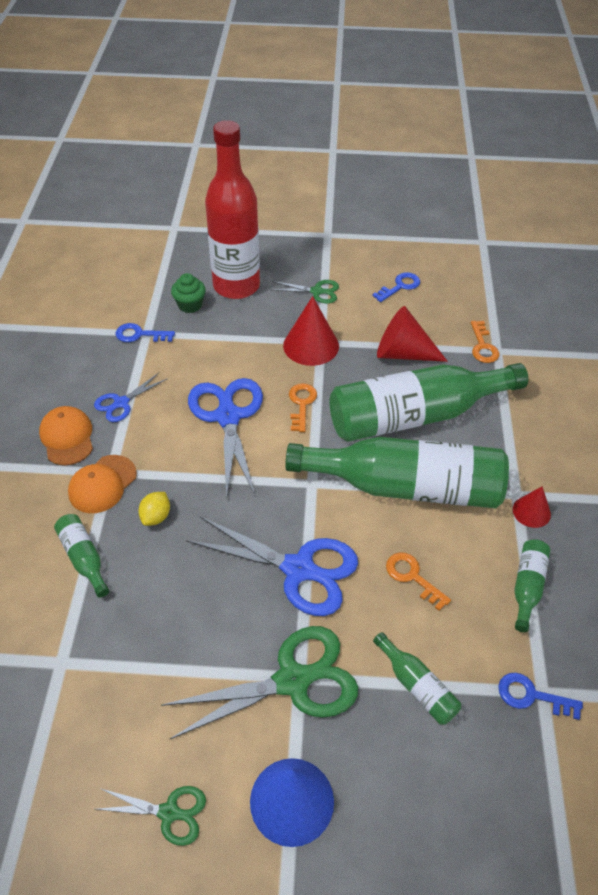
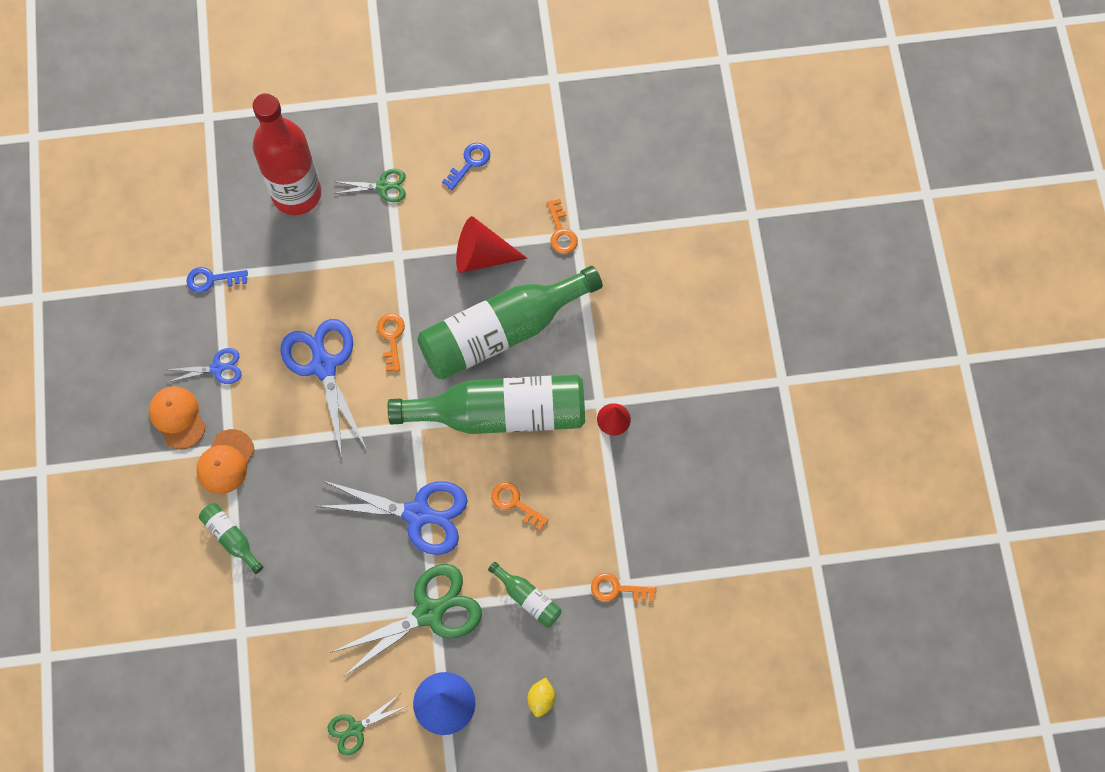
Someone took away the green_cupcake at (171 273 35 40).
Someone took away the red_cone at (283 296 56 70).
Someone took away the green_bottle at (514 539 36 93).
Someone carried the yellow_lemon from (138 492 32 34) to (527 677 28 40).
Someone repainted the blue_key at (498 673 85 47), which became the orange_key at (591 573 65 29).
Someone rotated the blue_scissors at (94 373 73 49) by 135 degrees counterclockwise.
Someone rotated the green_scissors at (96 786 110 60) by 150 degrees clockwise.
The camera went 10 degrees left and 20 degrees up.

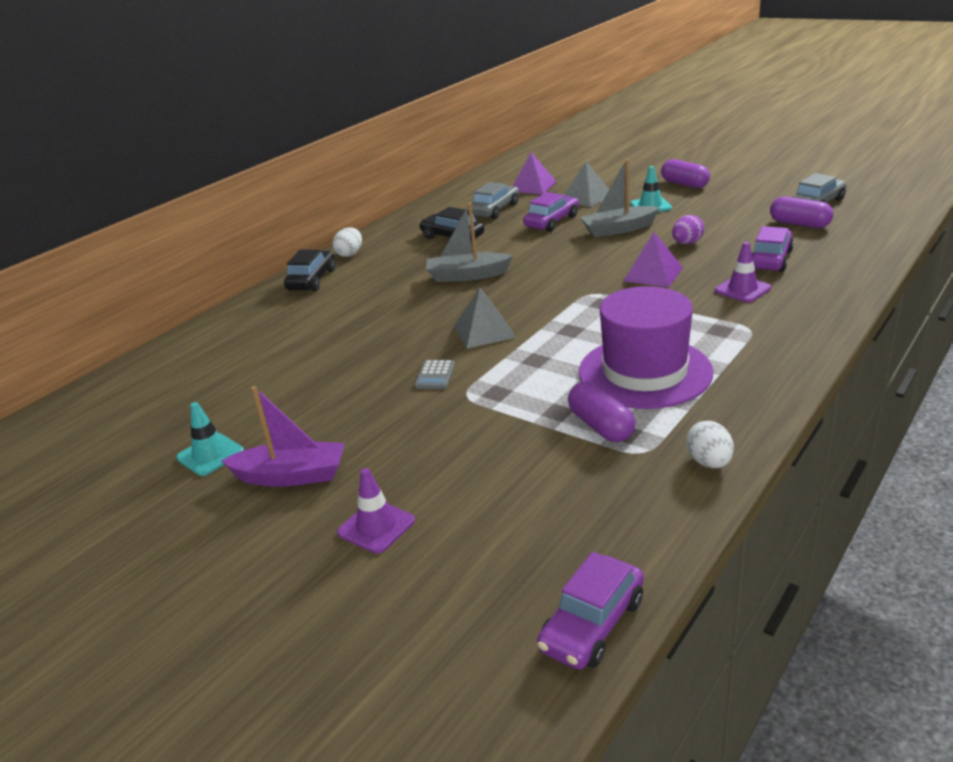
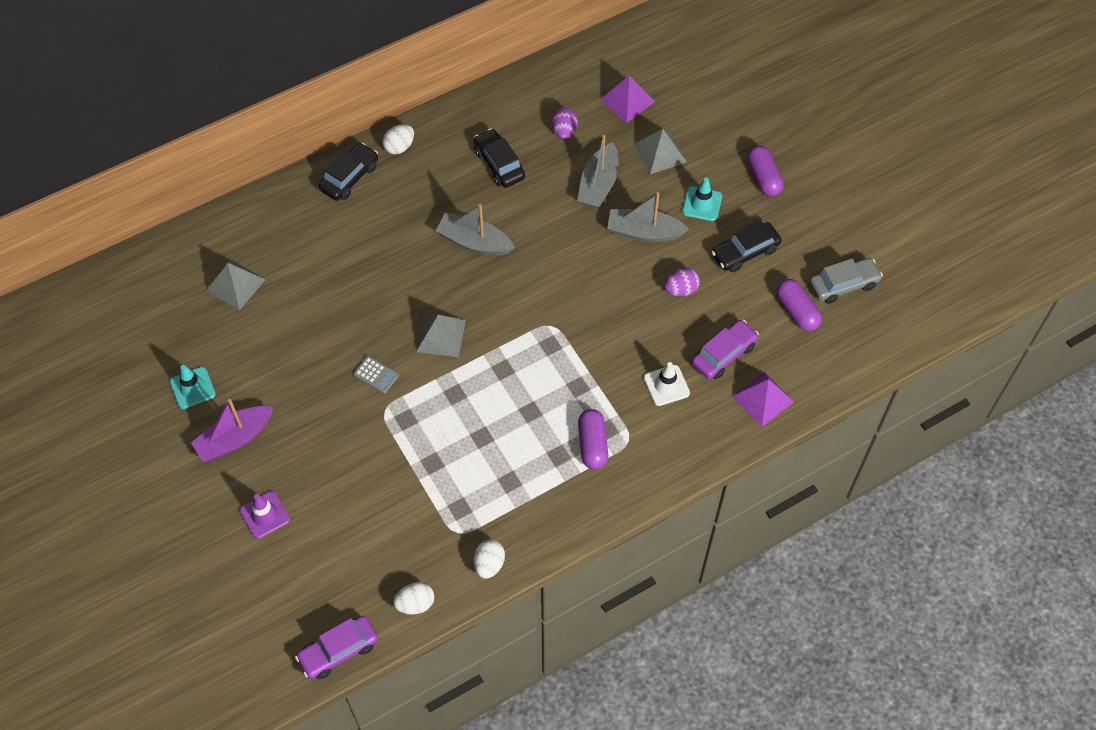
Someone took away the purple_hat at (579 286 135 123).
Someone put down the grey_pyramid at (206 260 60 50).
Someone put down the white_egg at (393 582 41 33).
Someone put down the black_car at (711 220 70 52).
Someone carried the purple_capsule from (568 382 67 60) to (578 409 30 61).
Someone carried the purple_pyramid from (624 232 59 55) to (732 372 62 55).
Someone swapped the grey_car at (472 182 47 37) for the purple_egg at (552 108 26 31).
Someone swapped the purple_car at (523 192 56 40) for the grey_boat at (577 135 42 73).
Someone repainted the purple_traffic_cone at (715 242 56 60), which became the white_traffic_cone at (644 362 46 44).
Someone rotated the purple_boat at (221 386 124 101) by 120 degrees clockwise.
Someone rotated the grey_calculator at (414 360 41 29) by 90 degrees counterclockwise.
The camera went 20 degrees right and 30 degrees up.

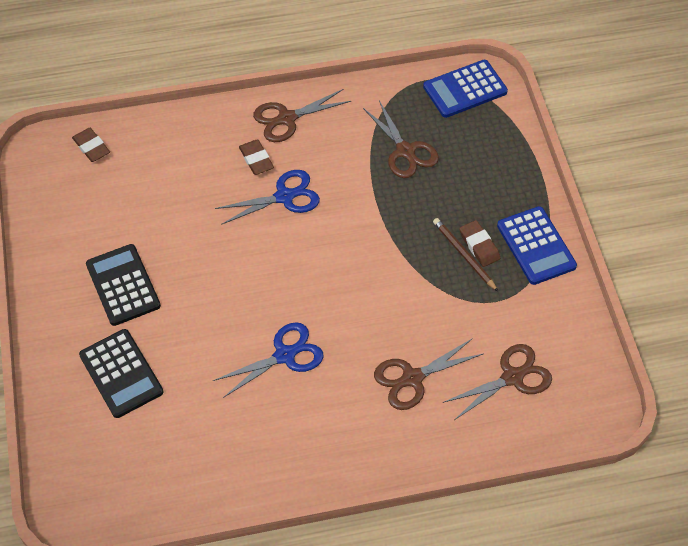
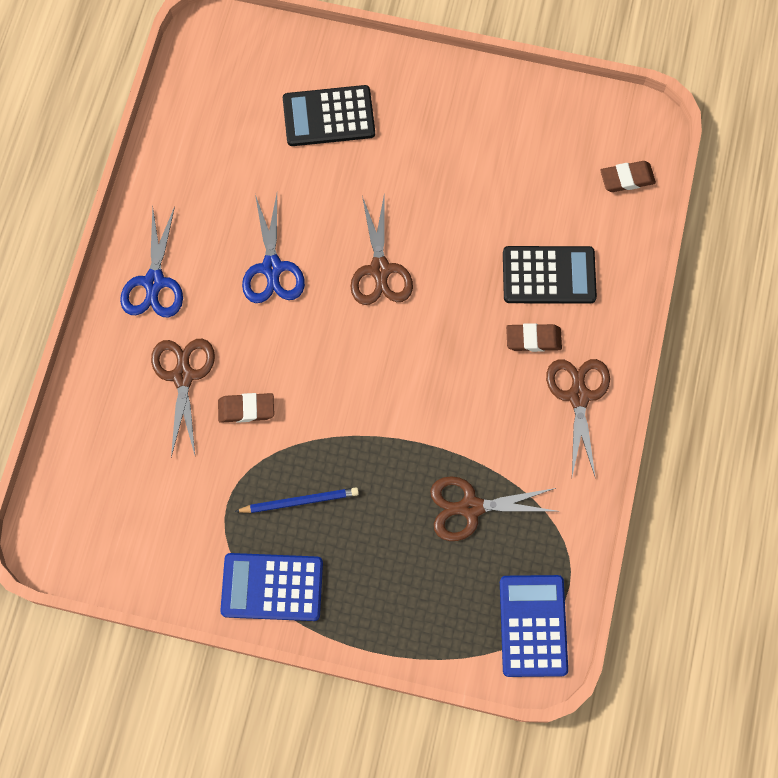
Someone carried the black_calculator from (86 244 75 82) to (503 246 94 58).
Someone carried the blue_scissors from (215 170 105 55) to (120 206 63 112).
Someone carried the brown_scissors from (443 344 109 75) to (350 196 63 109).
Someone carried the brown_eraser from (459 220 41 47) to (218 393 56 30).
Someone repainted the brown_pencil at (433 218 65 73), which became the blue_pencil at (234 487 125 26).
The camera went 115 degrees right and 15 degrees up.

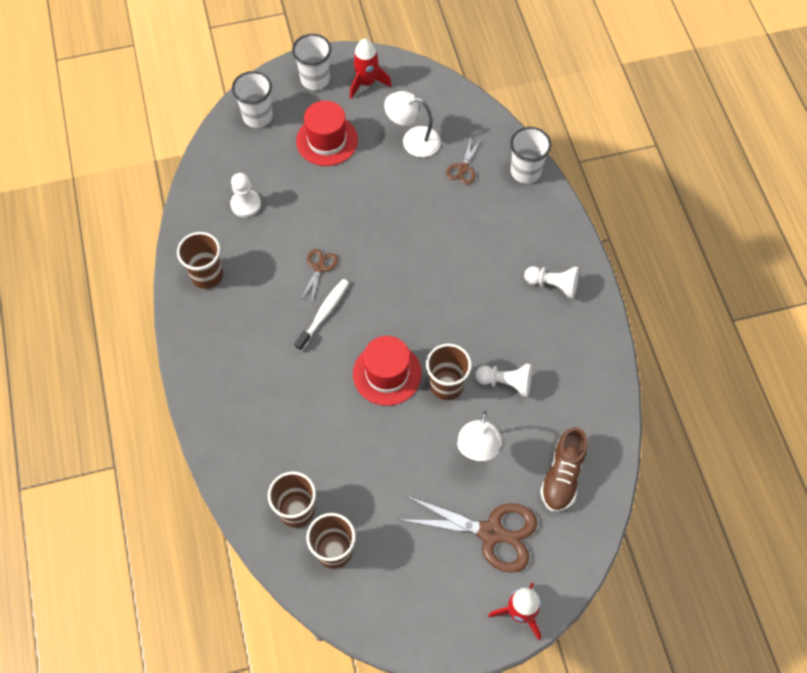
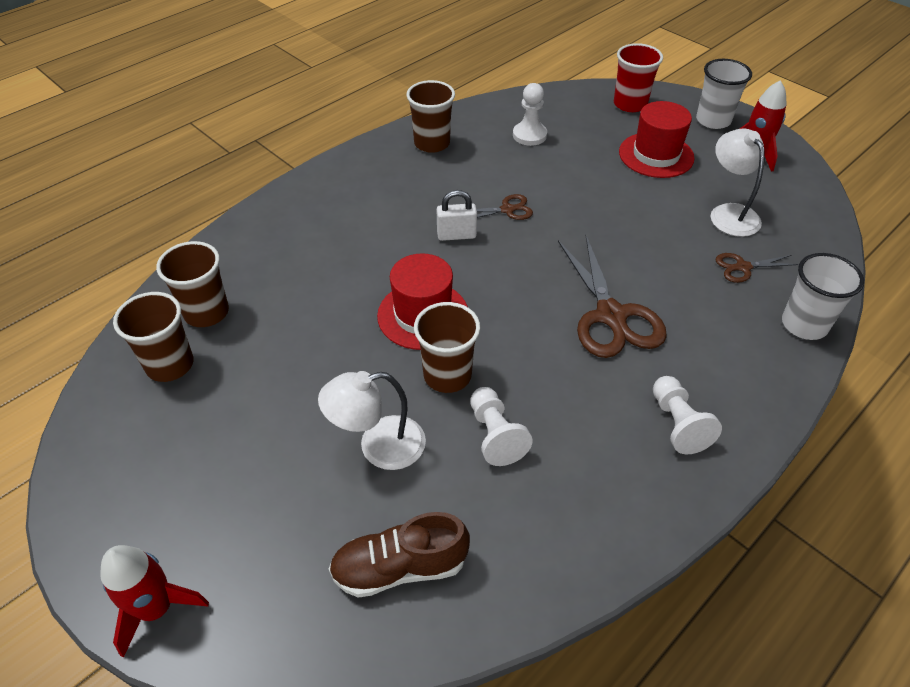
Someone carried the brown_scissors from (398 495 139 78) to (558 235 109 123).
Someone swapped the white_toothbrush at (295 279 54 72) for the white_padlock at (437 190 40 51).
Someone repainted the white_cup at (232 71 41 57), which became the red_cup at (614 43 49 69).
The camera went 60 degrees right and 15 degrees down.

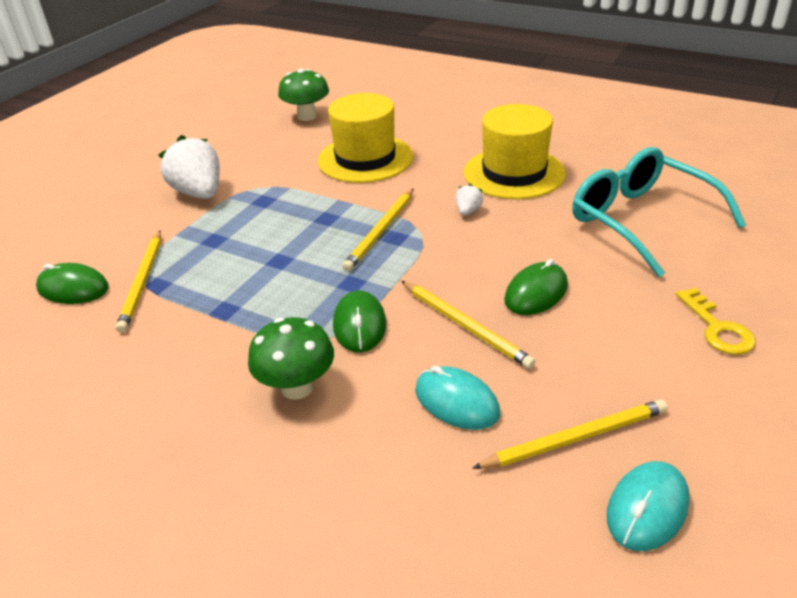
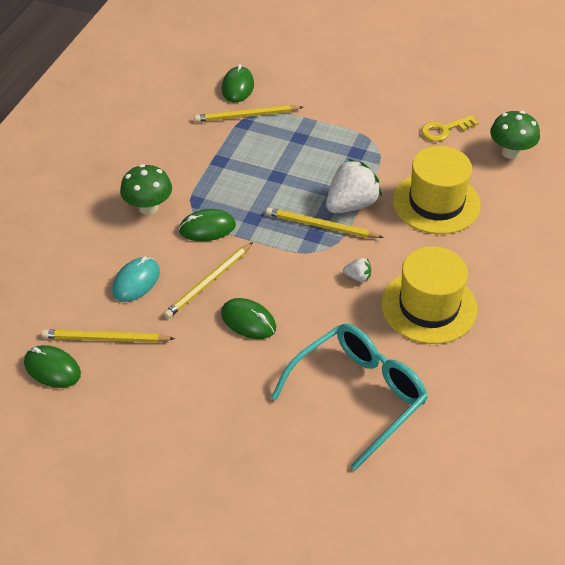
Someone carried the white_strawberry from (159 135 61 64) to (326 159 56 54).
Someone carried the yellow_key from (676 288 80 67) to (421 115 58 27).
Someone repainted the turquoise_mouse at (607 461 82 90), which became the green_mouse at (24 345 57 43).
Someone rotated the yellow_pencil at (472 400 195 69) by 120 degrees clockwise.
The camera went 80 degrees right and 10 degrees up.

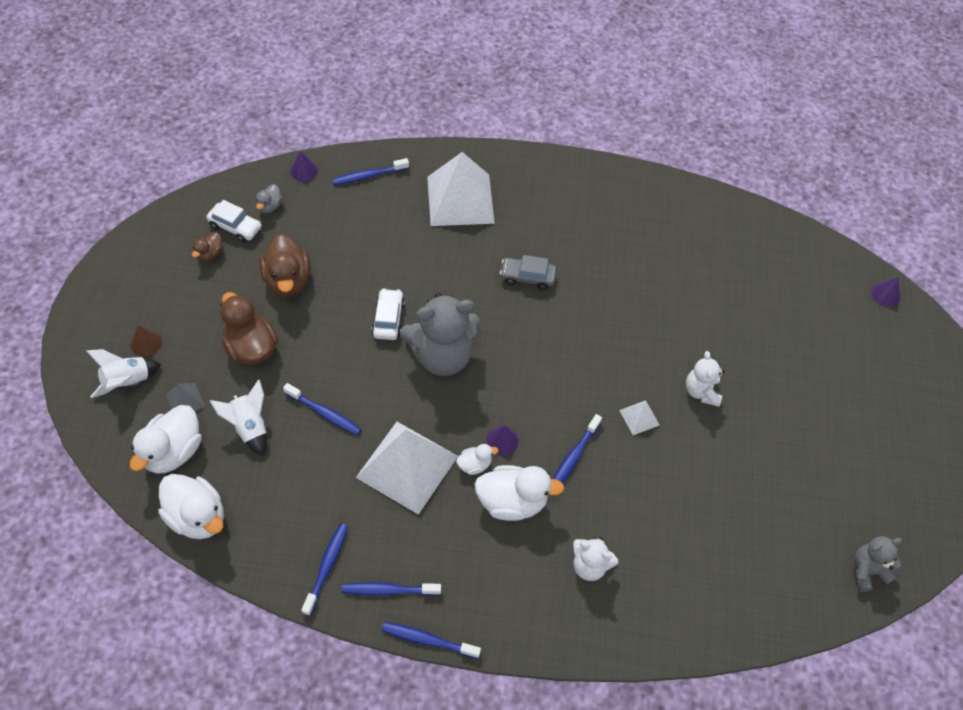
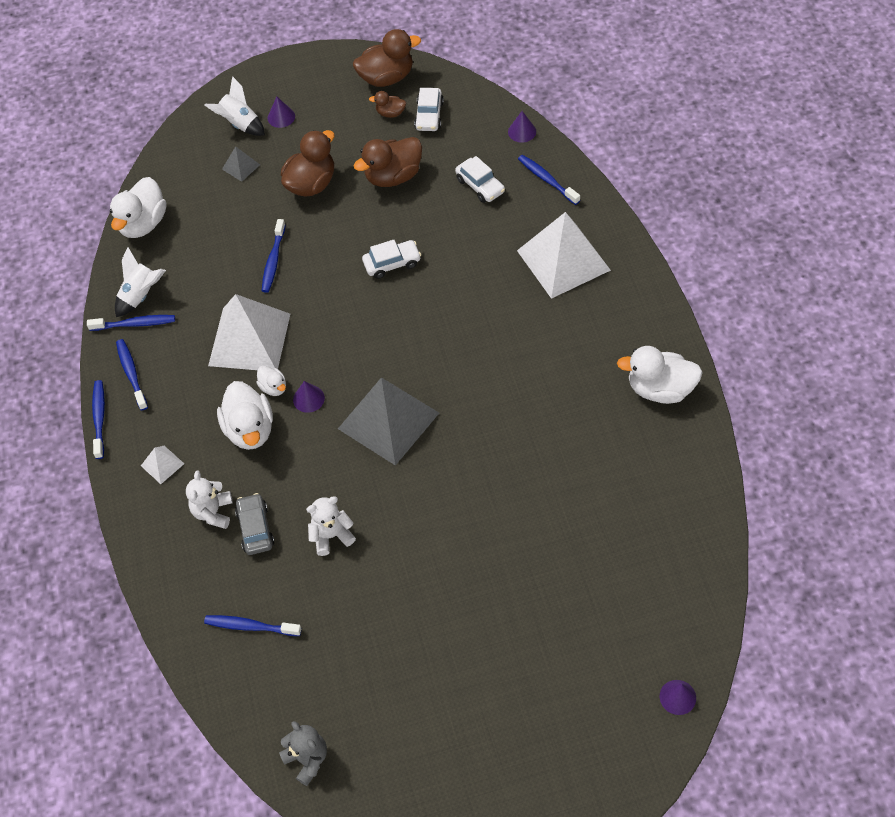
Someone took away the grey_duck at (256 184 27 30).
Someone took away the grey_teddy_bear at (400 293 80 83).
Someone put down the grey_pyramid at (338 378 101 88).
Someone put down the brown_duck at (353 29 68 58).
Someone put down the white_car at (455 156 50 47).
Someone carried the white_duck from (130 405 72 69) to (617 346 86 58).
Someone carried the white_rocket from (210 379 57 77) to (115 247 51 70).
Someone carried the grey_car from (500 255 56 35) to (235 493 39 62).
Someone carried the blue_toothbrush from (553 414 49 69) to (204 615 97 21).
Someone carried the white_pyramid from (619 400 41 35) to (141 446 43 38).
Someone carried the white_teddy_bear from (686 351 39 56) to (306 496 50 60).
Someone repainted the brown_cone at (130 326 32 30), which became the purple_cone at (267 97 28 31).
The camera went 75 degrees right and 0 degrees up.

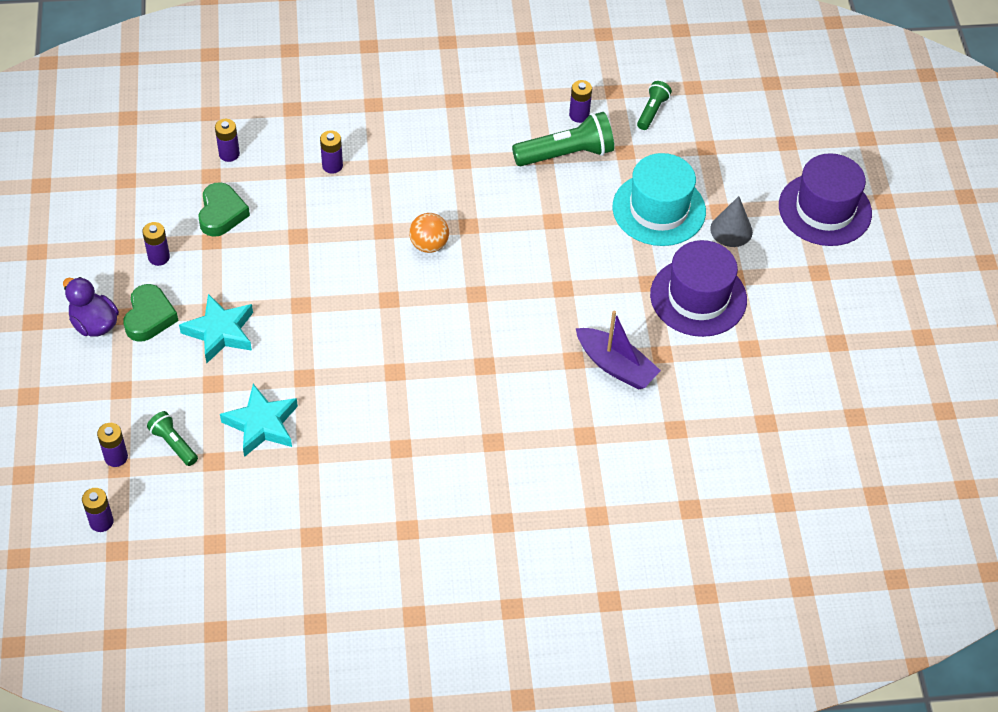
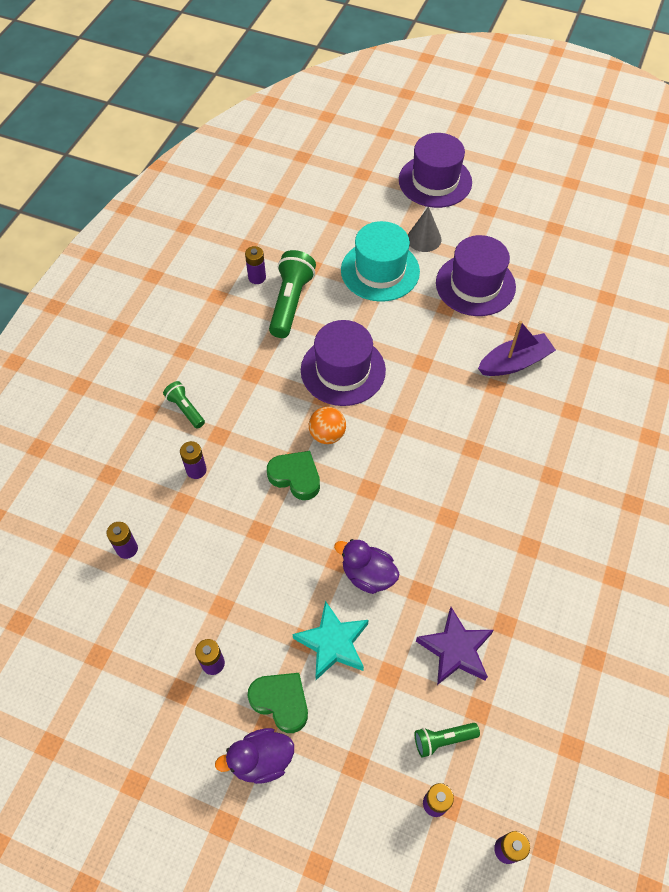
Someone put down the purple_hat at (301 320 85 86).
Someone put down the purple_duck at (334 539 66 55).
Someone carried the green_heart from (198 182 52 55) to (267 451 53 49).
Someone carried the green_flashlight from (637 81 35 49) to (163 381 42 48).
Someone repainted the turquoise_star at (220 384 78 73), which became the purple_star at (416 607 77 78).
The camera went 60 degrees left and 5 degrees up.

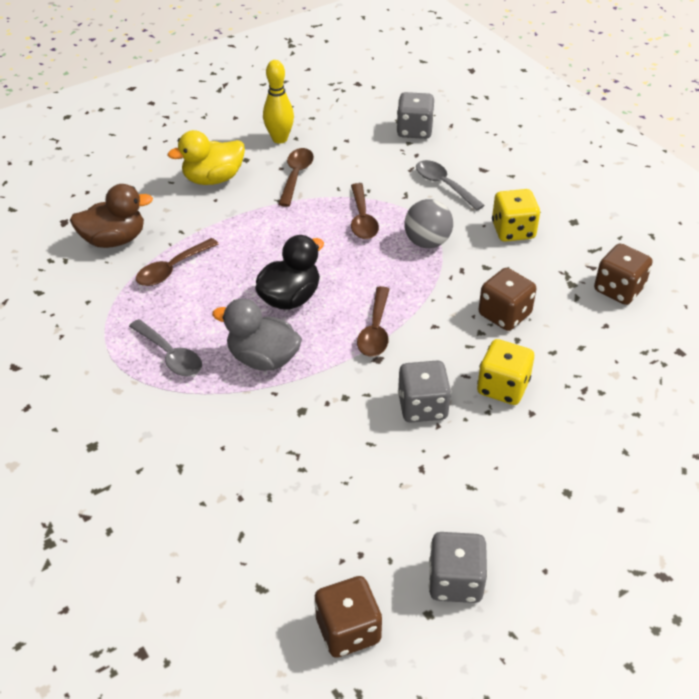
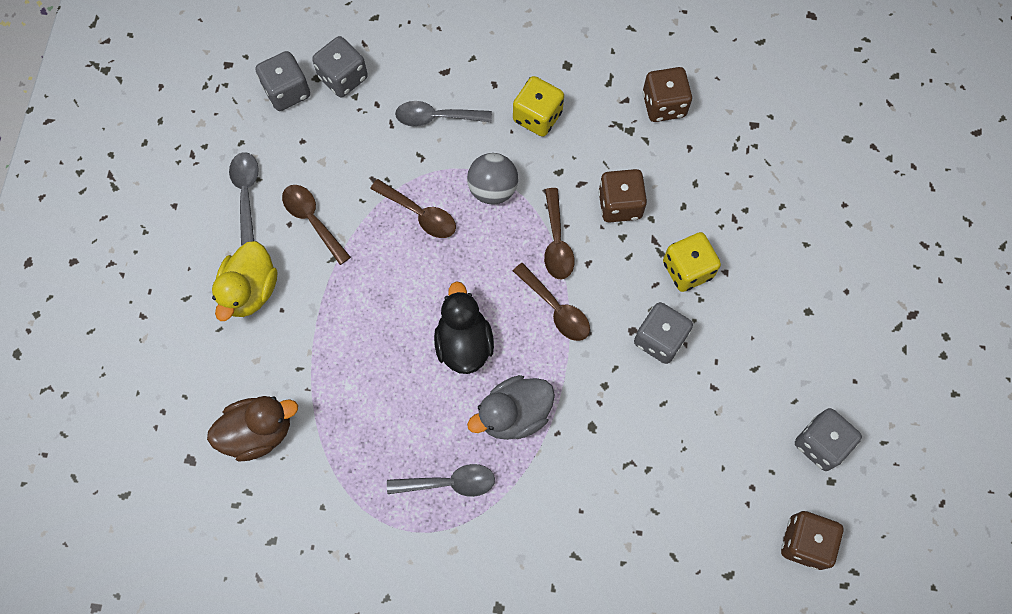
Someone put down the grey_dice at (256 51 54 60).
Someone carried the brown_spoon from (136 238 83 48) to (544 188 31 92).
Someone swapped the yellow_bowling_pin at (263 60 31 84) for the grey_spoon at (229 152 30 93).
Someone rotated the brown_duck at (70 184 83 64) by 45 degrees clockwise.
The camera went 50 degrees left and 25 degrees up.

